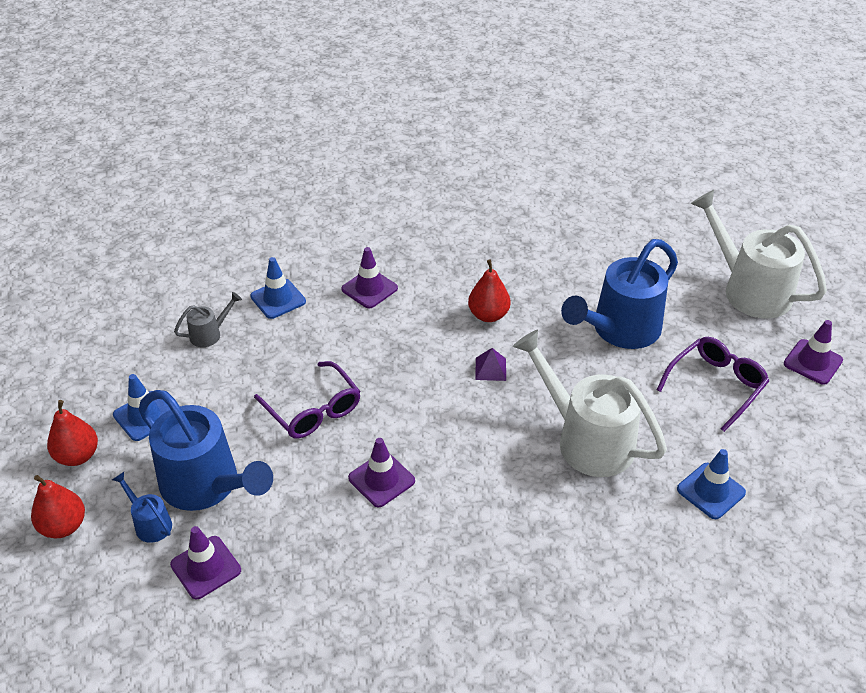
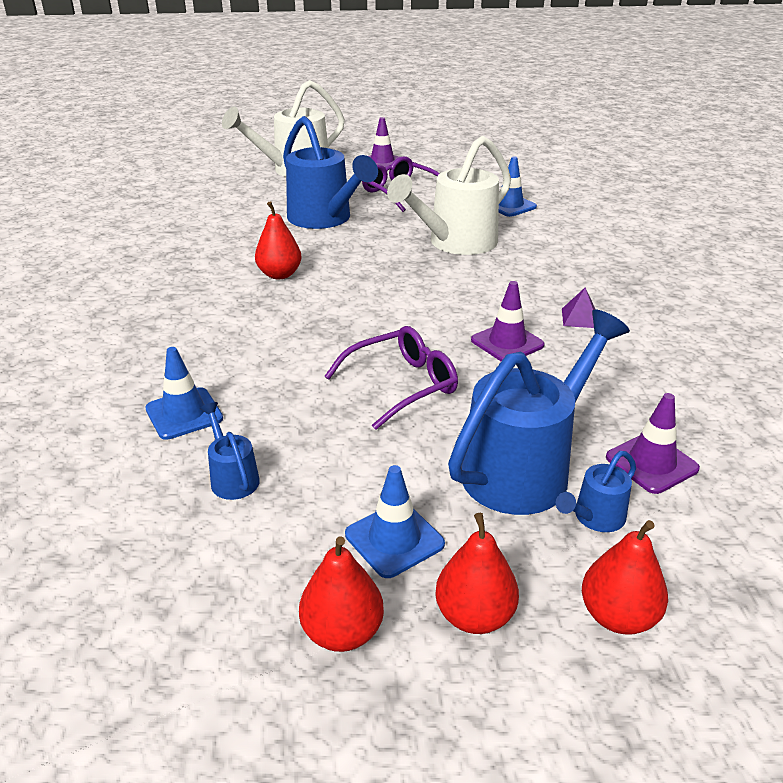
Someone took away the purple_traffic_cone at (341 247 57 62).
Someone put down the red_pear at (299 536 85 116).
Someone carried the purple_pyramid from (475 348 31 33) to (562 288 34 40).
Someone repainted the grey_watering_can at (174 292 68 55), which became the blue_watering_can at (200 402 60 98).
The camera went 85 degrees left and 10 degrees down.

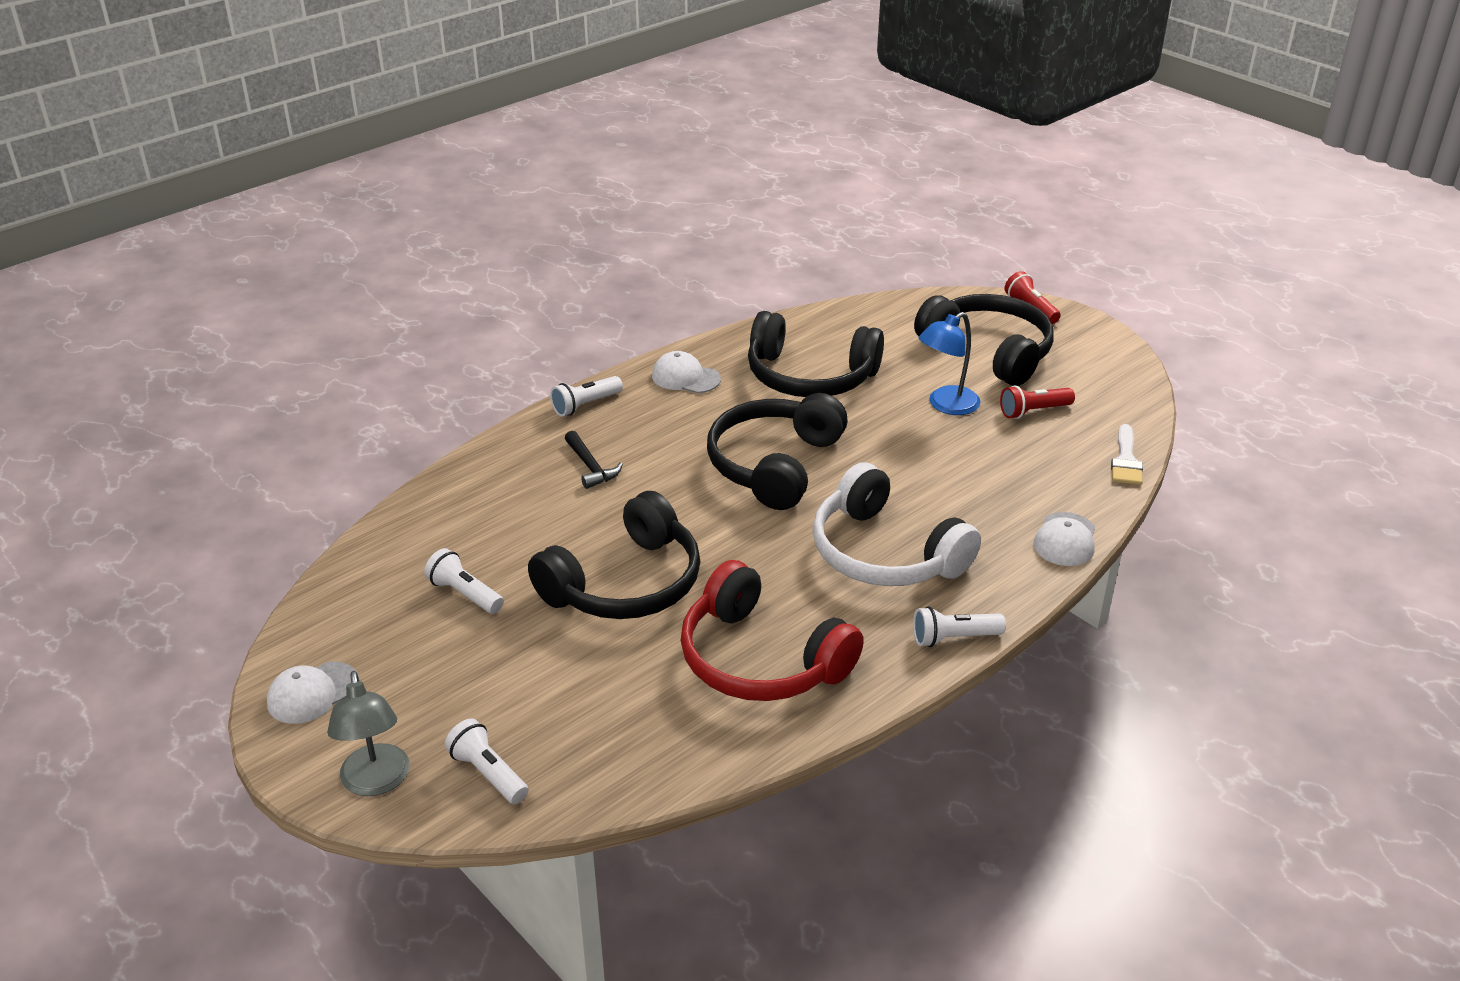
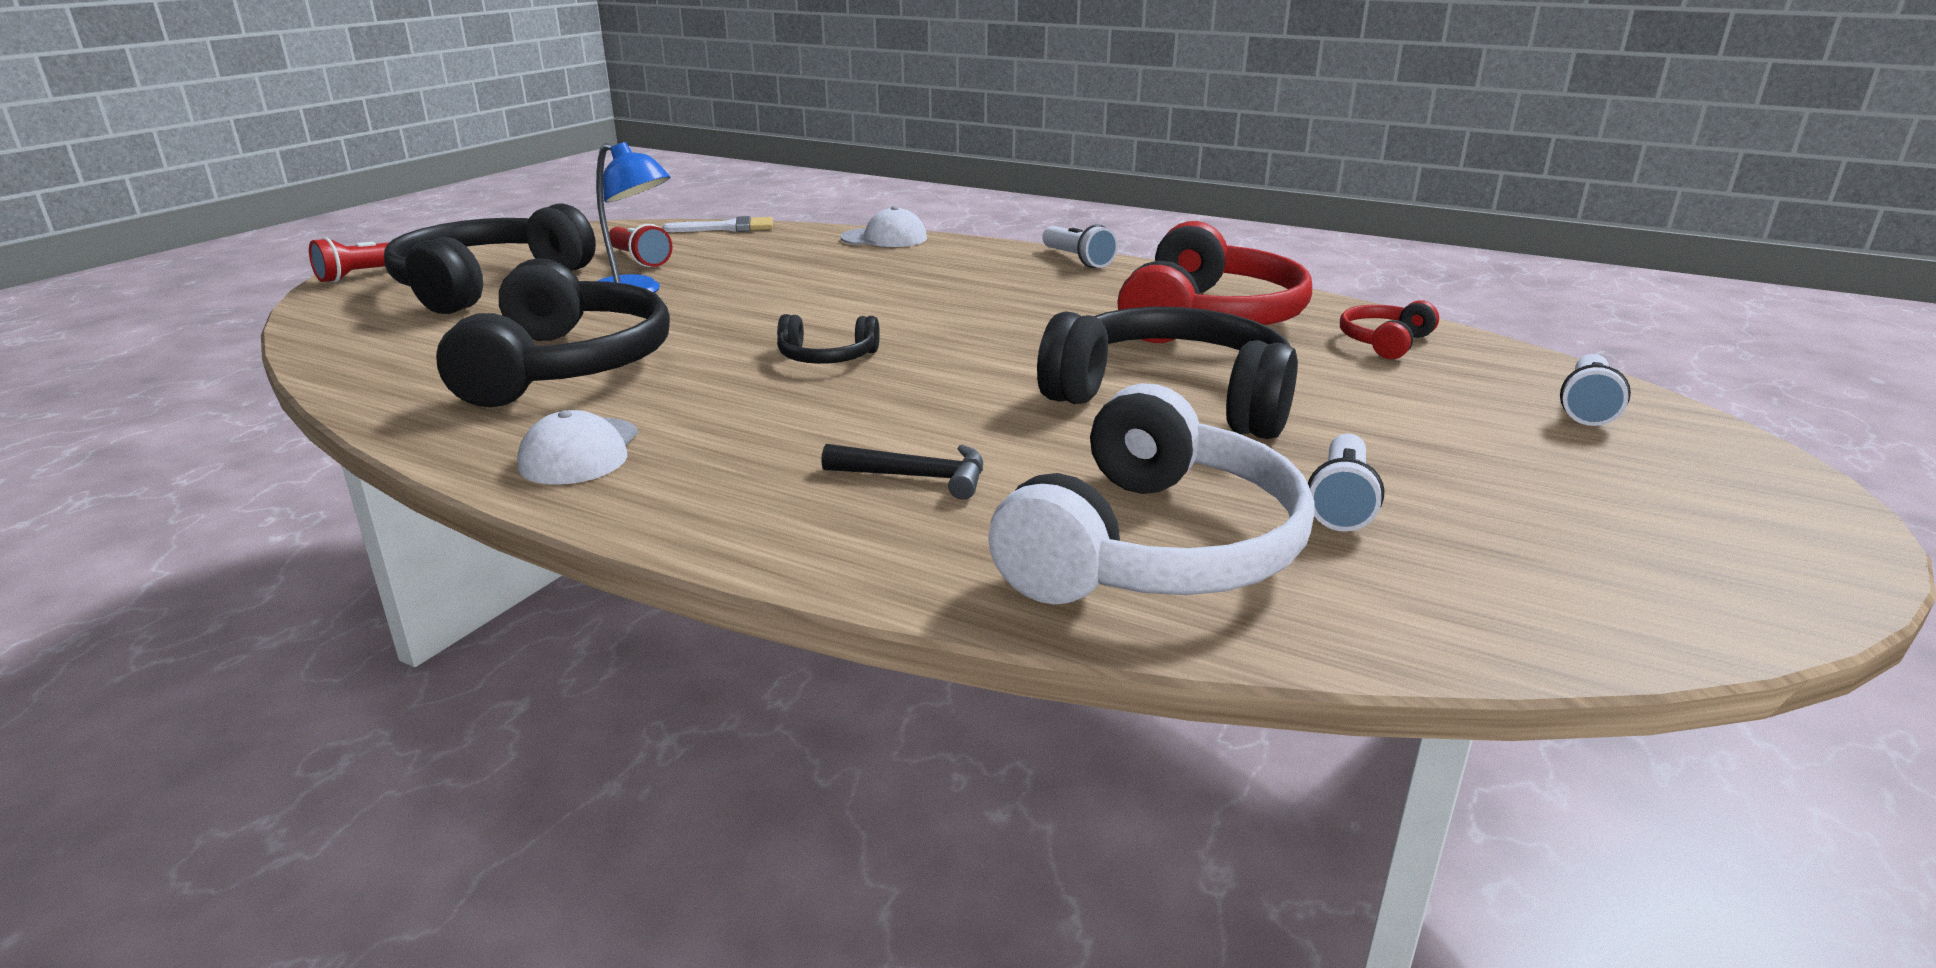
Someone took away the white_cap at (267 662 92 62).
Someone took away the grey_lamp at (327 671 83 125).
Someone took away the white_flashlight at (550 376 73 41).
Someone put down the red_headphones at (1340 300 99 59).
Someone carried the white_headphones from (813 462 168 124) to (988 383 327 221).
Someone rotated the black_hammer at (565 431 58 58) by 60 degrees clockwise.
Someone scaled the black_headphones at (707 393 141 117) by 0.46.
The camera went 110 degrees left and 10 degrees down.

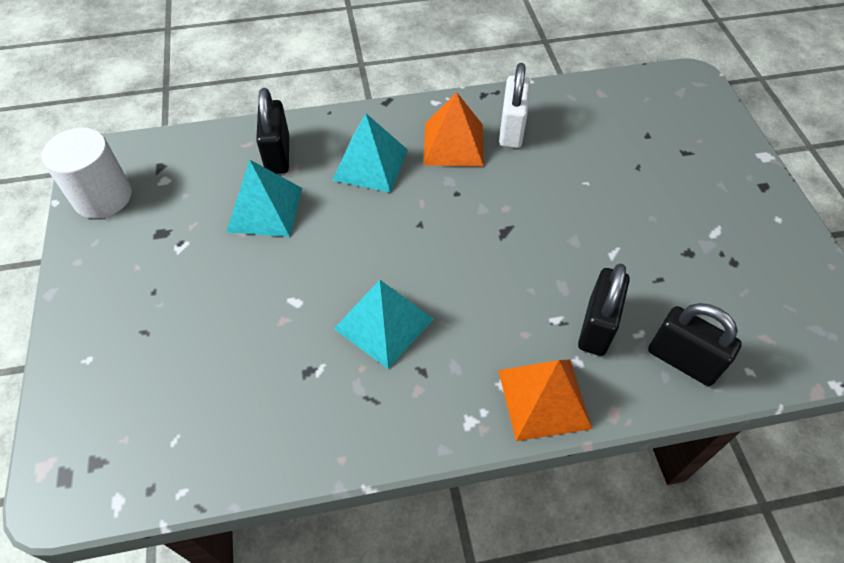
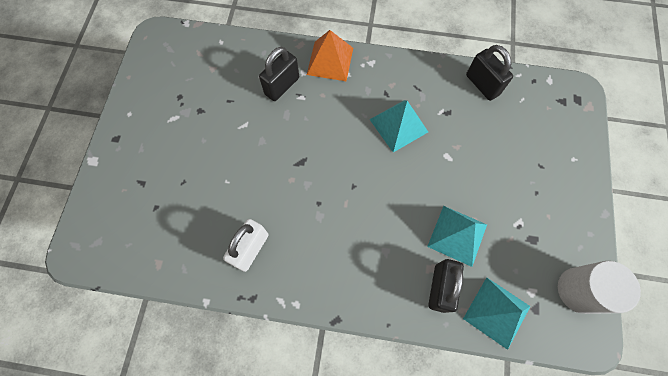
Someone took away the orange_pyramid at (424 92 60 75).
Someone carried the turquoise_pyramid from (332 113 76 80) to (463 277 67 73).
Someone carried the black_padlock from (648 303 94 83) to (466 45 47 56).
The camera went 160 degrees left and 15 degrees up.

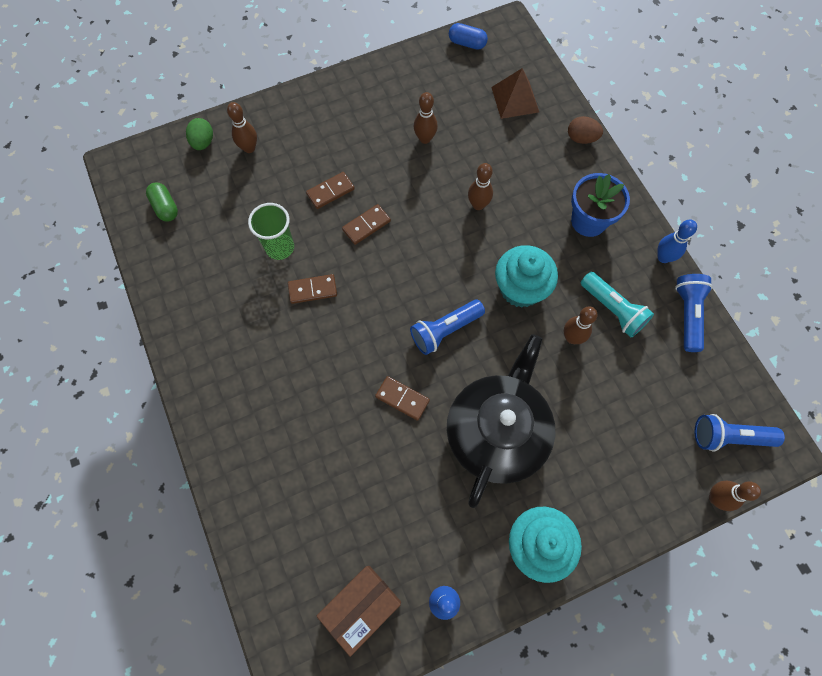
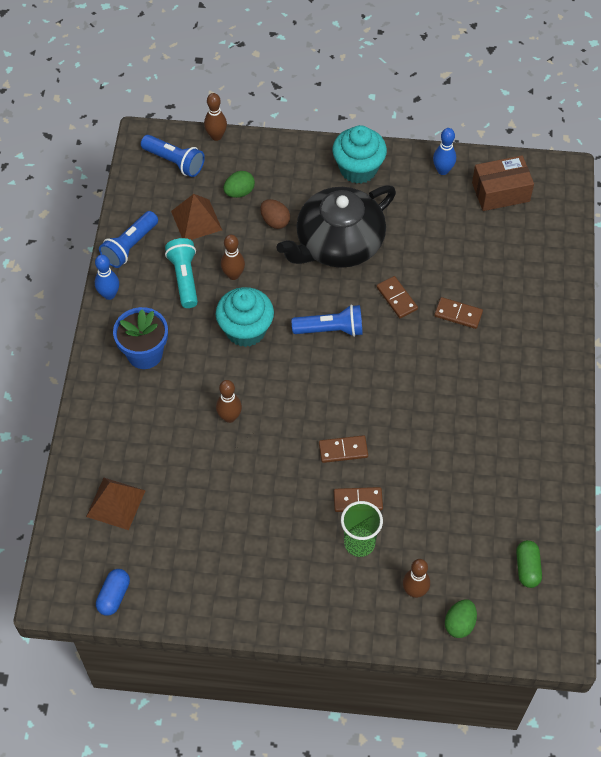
Someone took away the brown_bowling_pin at (414 92 24 52).
Someone put down the brown_pyramid at (171 194 51 46).
Someone put down the green_egg at (224 171 31 27).
Someone carried the green_cup from (248 203 46 57) to (341 501 42 56).
Someone carried the brown_domino from (288 274 49 30) to (434 297 49 32).
Someone carried the brown_egg from (568 116 35 28) to (260 199 30 30).
Someone rotated the blue_capsule at (449 23 39 27) by 60 degrees clockwise.
The camera went 150 degrees left and 10 degrees down.

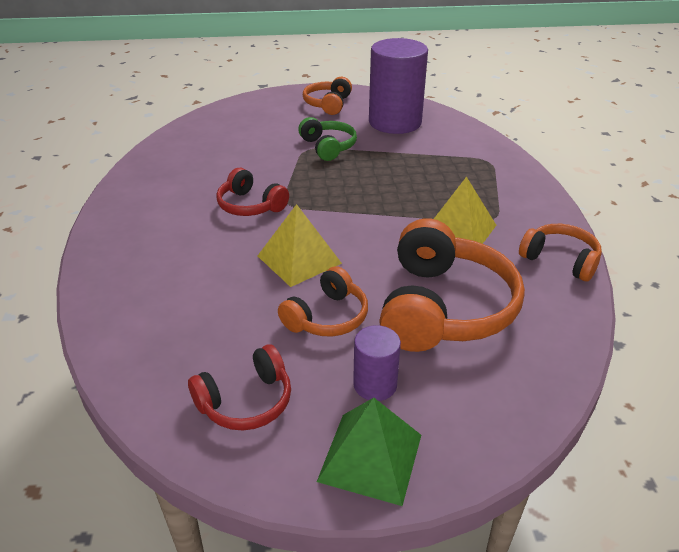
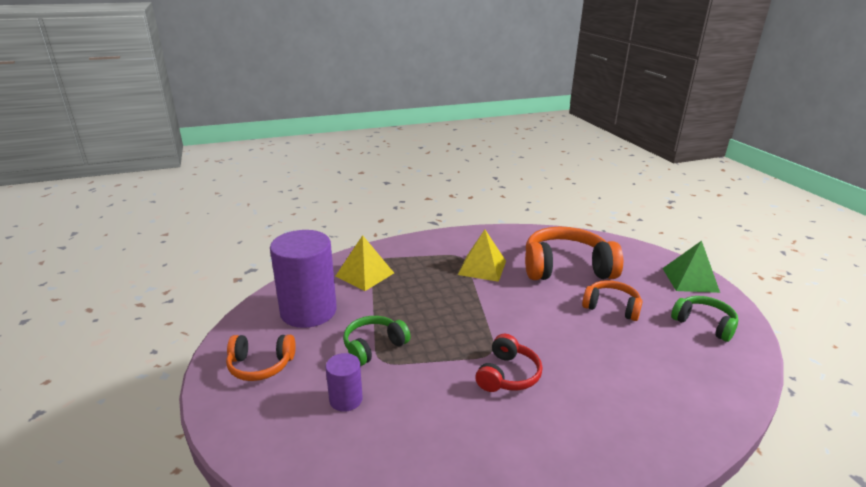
Someone took away the orange_headphones at (519 224 83 57).
Someone carried the yellow_pyramid from (258 204 84 83) to (336 235 58 56).
Someone carried the purple_cylinder from (353 325 48 76) to (326 353 37 59).
Someone repainted the red_headphones at (188 344 103 87), which became the green_headphones at (671 296 67 46).
The camera went 105 degrees left and 10 degrees down.

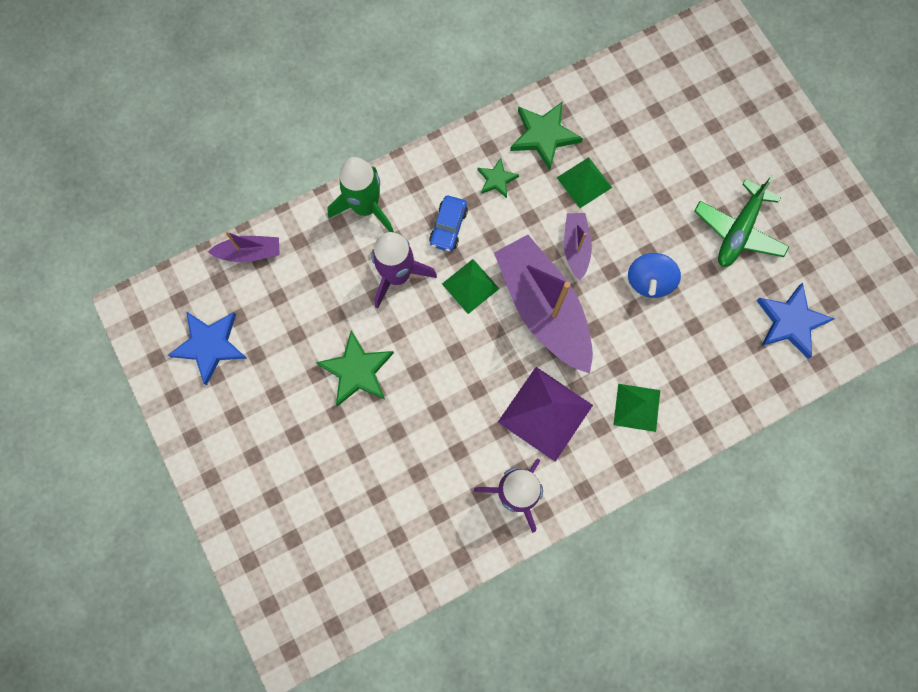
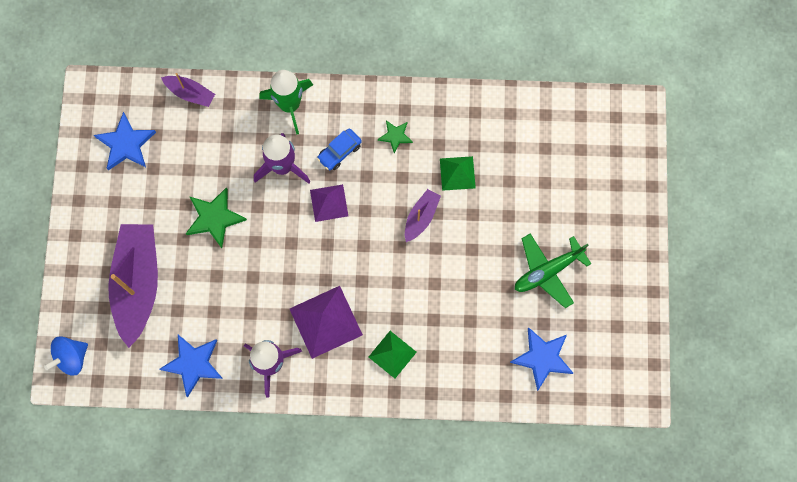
Someone took away the green_star at (510 101 73 69).
Someone put down the blue_star at (160 335 63 62).
Someone carried the purple_boat from (494 235 99 139) to (108 224 50 124).
Someone carried the blue_spinning_top from (628 253 53 45) to (44 336 44 40).
Someone repainted the green_pyramid at (442 259 57 55), which became the purple_pyramid at (310 184 38 38).
The camera went 30 degrees right and 0 degrees up.

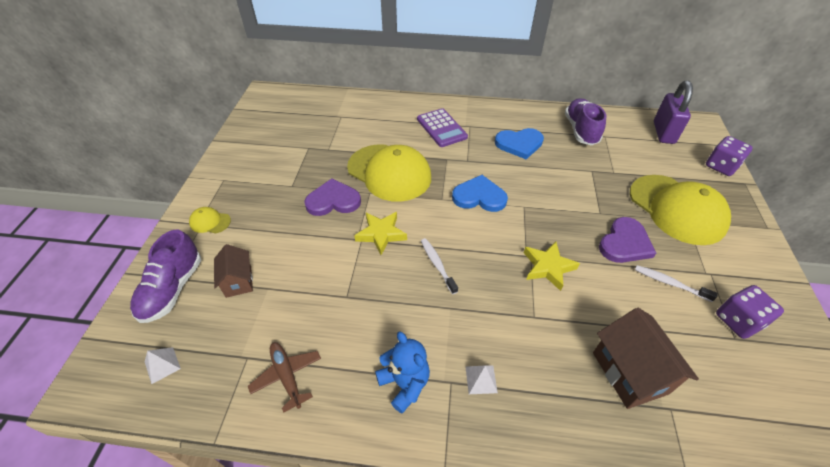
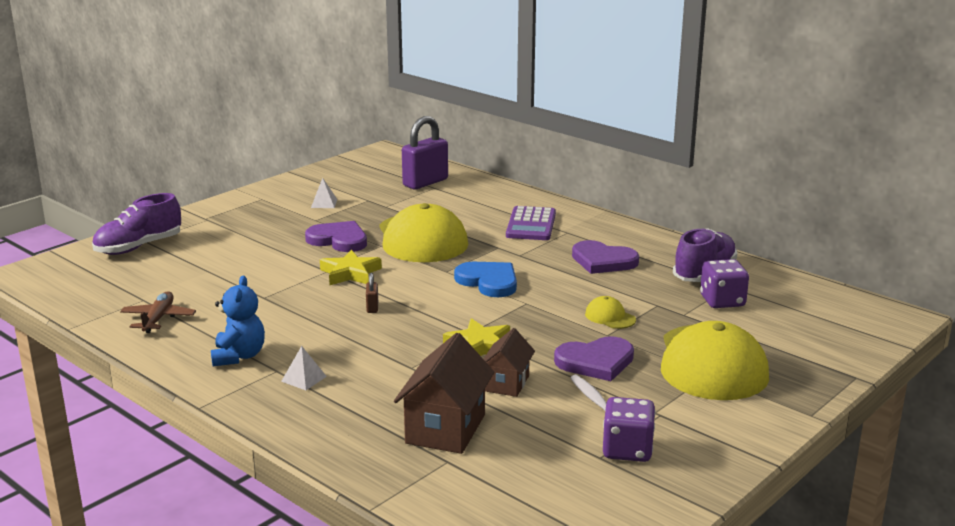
Someone carried the white_pyramid from (145 347 36 37) to (311 178 26 30).
Someone carried the yellow_cap from (189 207 42 26) to (585 296 51 33).
Someone carried the brown_house from (214 244 39 54) to (484 328 51 69).
Someone carried the purple_padlock from (654 80 39 64) to (402 116 46 73).
Someone carried the purple_dice from (706 136 47 40) to (700 259 49 49).
Someone swapped the white_toothbrush at (421 238 37 56) for the brown_padlock at (366 273 12 40).
Someone repainted the blue_heart at (495 128 49 31), which became the purple_heart at (572 240 67 34).
The camera went 35 degrees right and 25 degrees down.

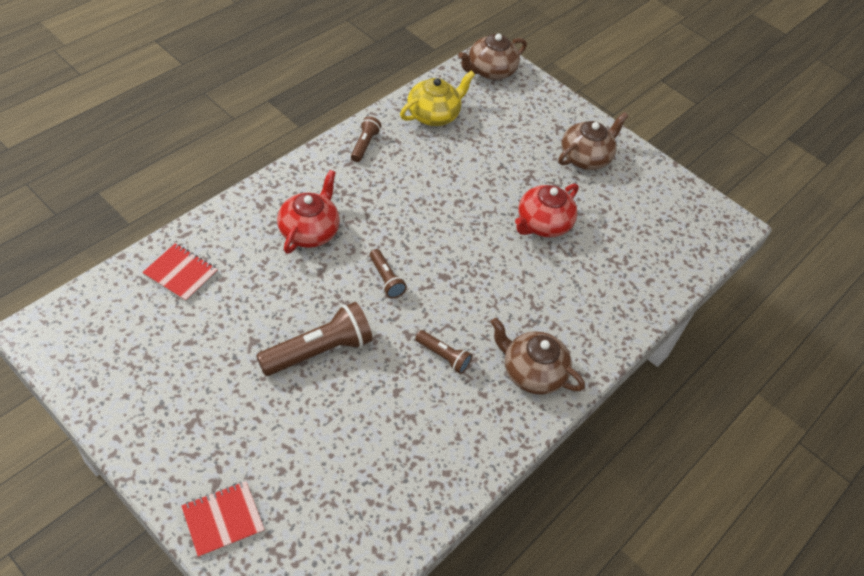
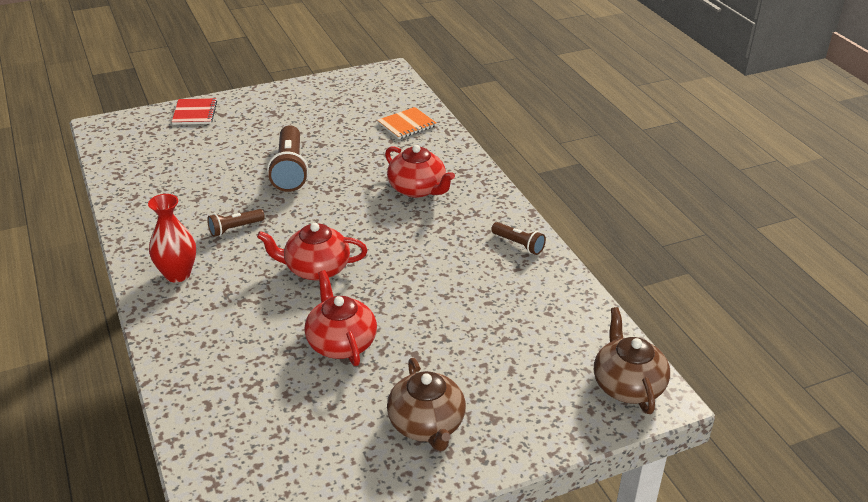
Someone took away the brown_flashlight at (370 249 37 49).
Someone took away the yellow_teapot at (400 71 75 55).
Someone put down the red_teapot at (257 223 110 58).
Someone swapped the brown_teapot at (491 318 94 77) for the red_vase at (148 194 48 88).
Someone repainted the red_notebook at (142 243 76 59), which became the orange_notebook at (377 107 59 32).
The camera went 120 degrees right and 15 degrees down.

